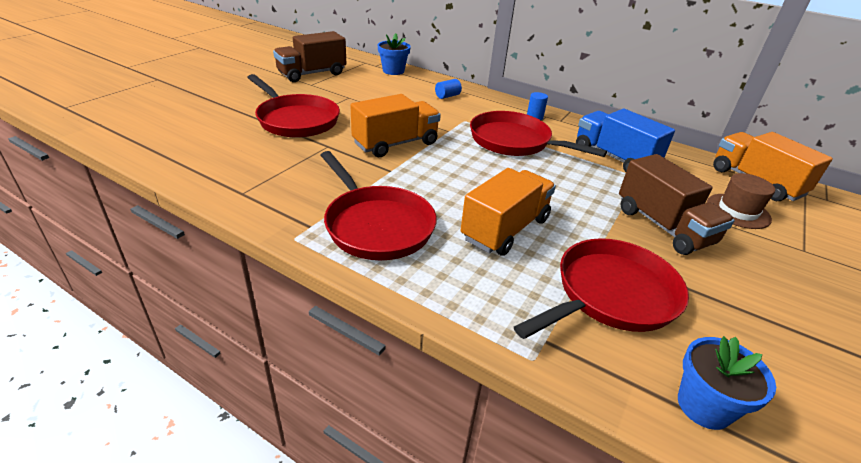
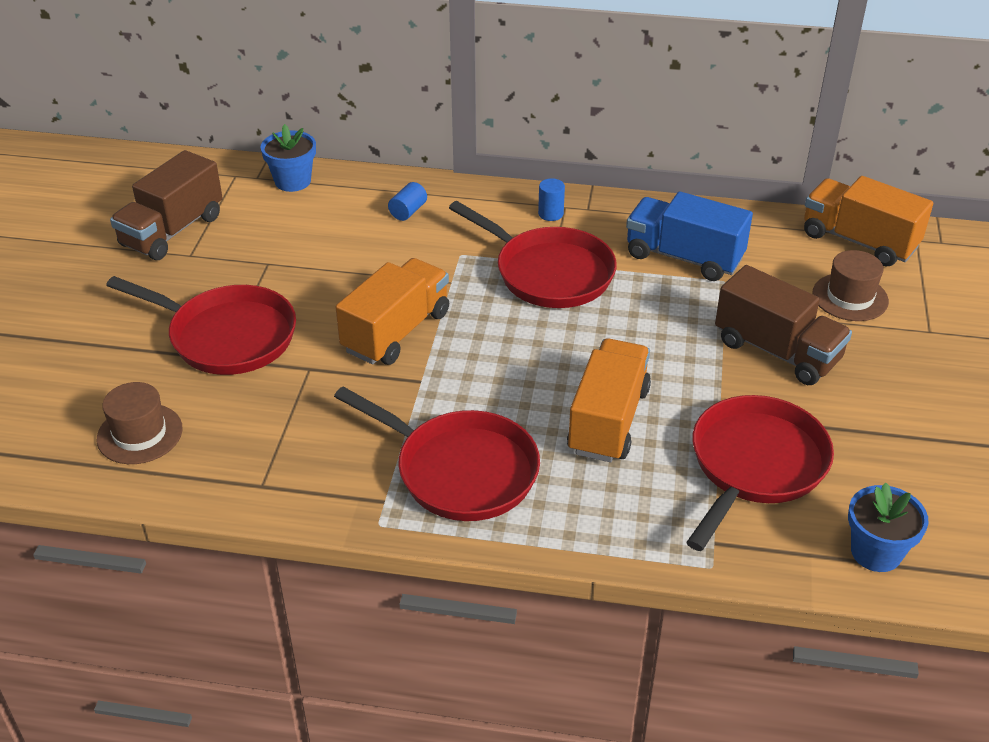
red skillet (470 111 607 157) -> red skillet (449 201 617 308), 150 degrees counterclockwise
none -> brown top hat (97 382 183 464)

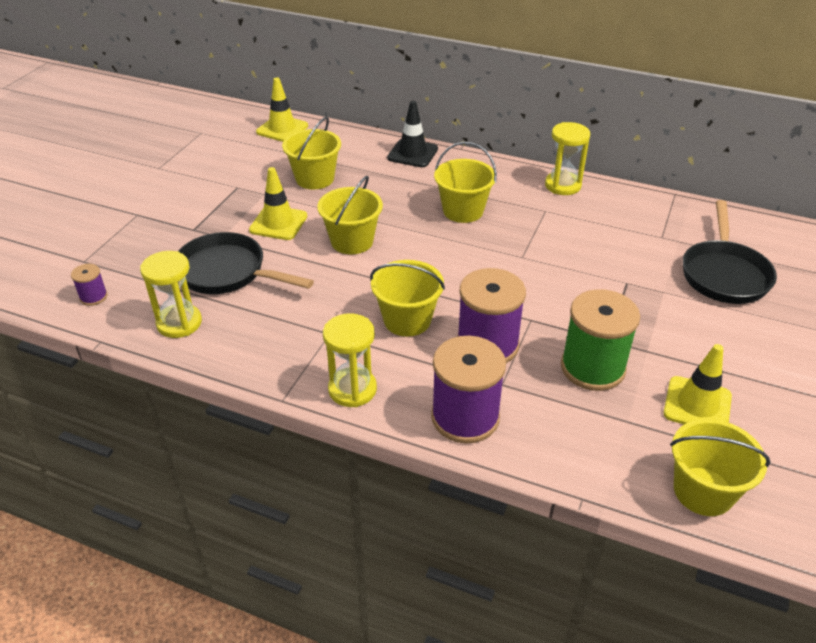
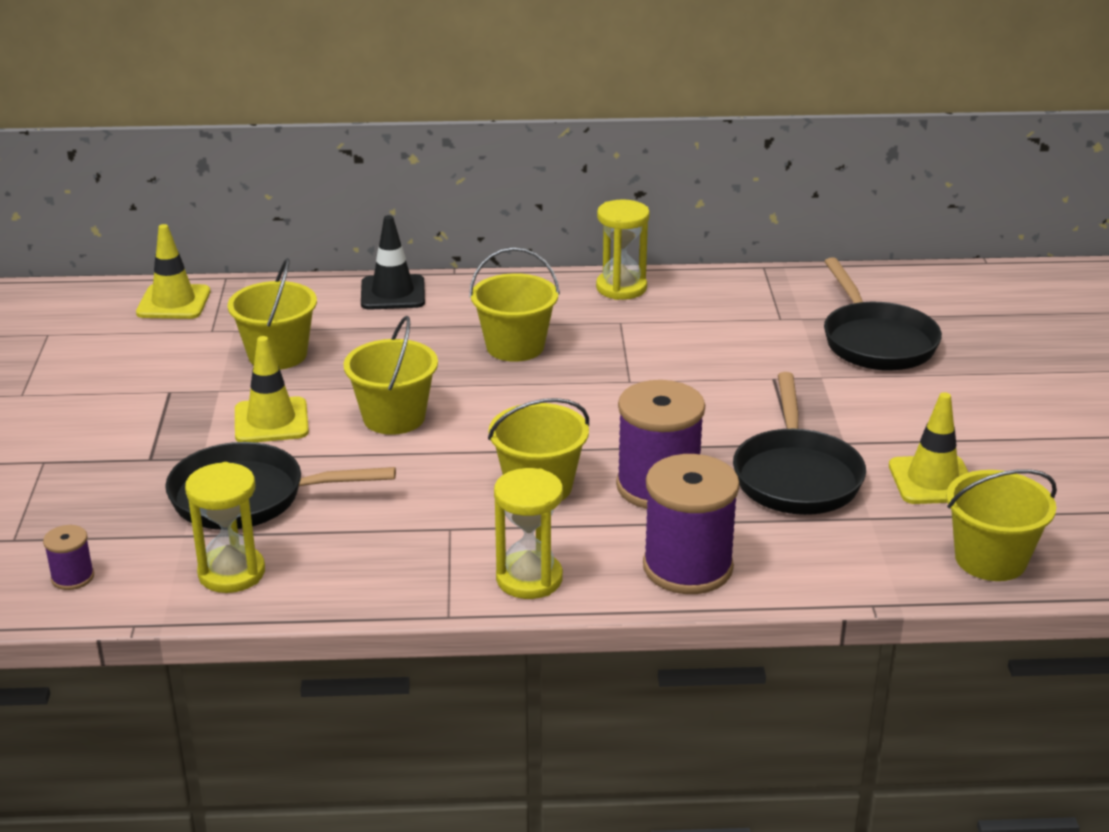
emerald bobbin (561 289 640 391) -> black skillet (733 372 866 515)

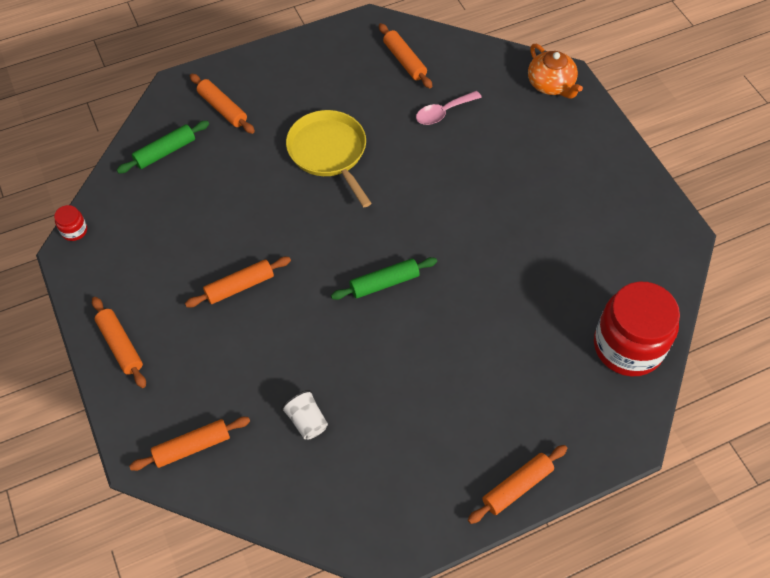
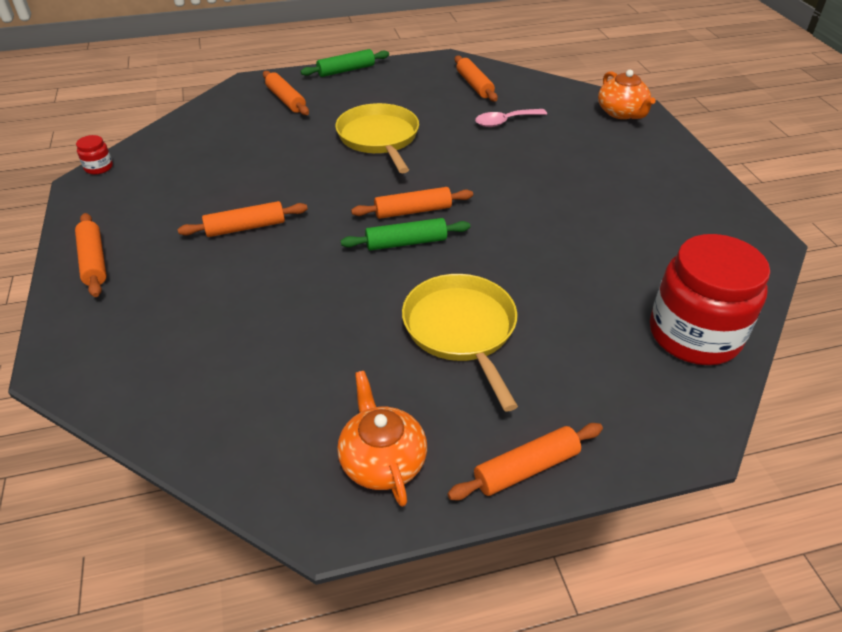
emerald rolling pin (117 121 209 173) -> emerald rolling pin (300 49 389 77), shifted
white tumbler (281 390 328 440) -> none
bright orange rolling pin (129 417 250 471) -> bright orange rolling pin (351 187 473 219), shifted
none -> golden skillet (402 274 518 411)
none -> bright orange tea pot (337 371 427 507)

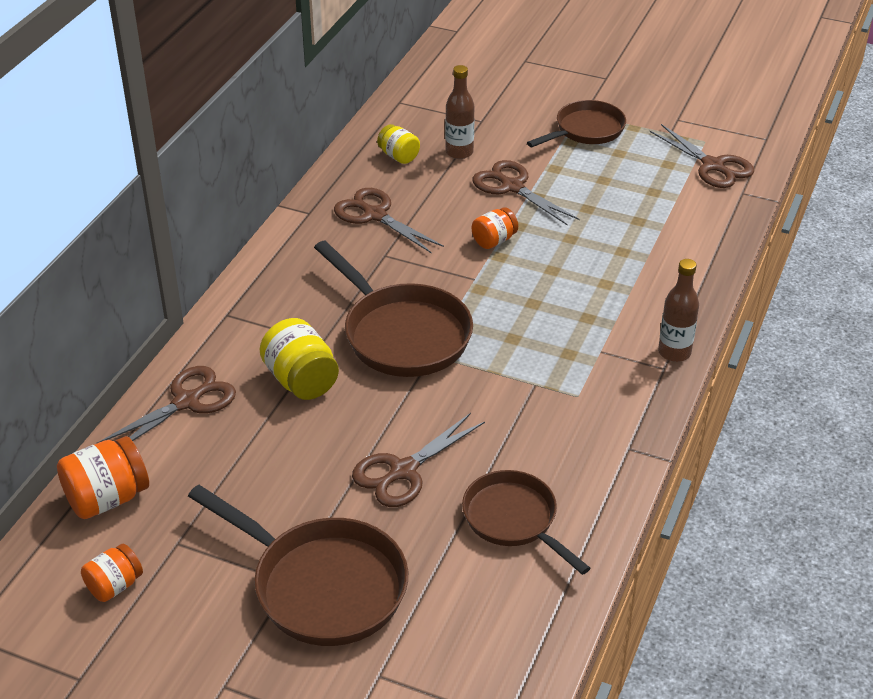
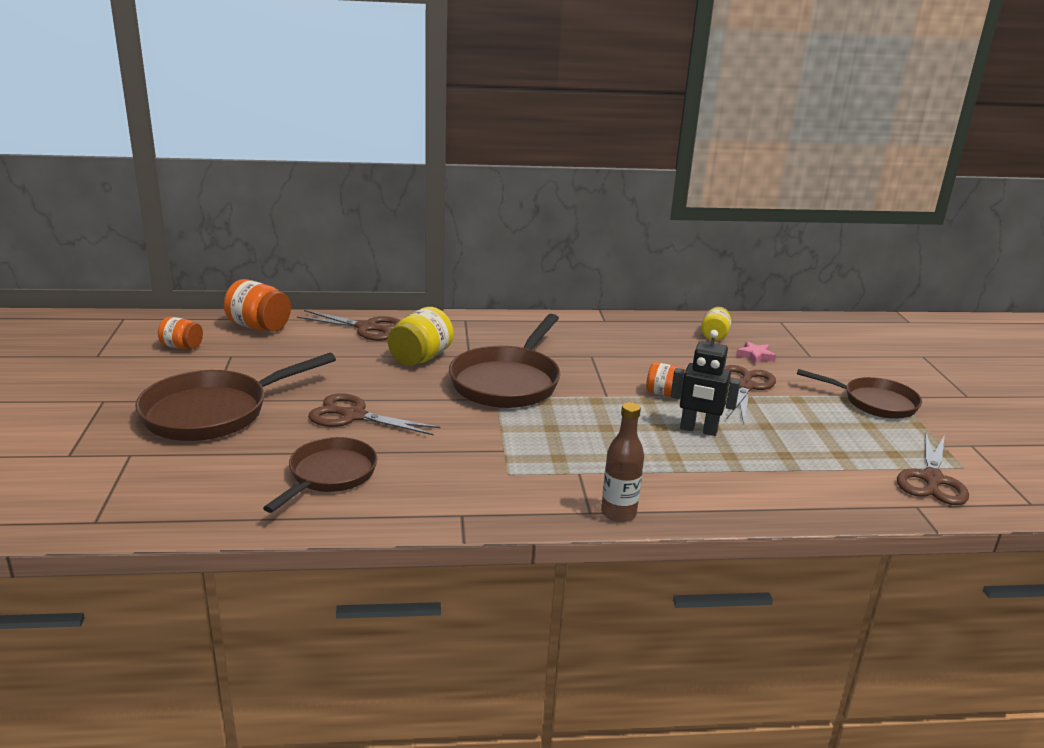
brown bottle (445 65 474 159) -> rose-pink star shape (736 341 776 364)
brown pair of scissors (334 188 444 254) -> none
brown skillet (188 485 408 646) -> brown skillet (135 353 336 441), 45 degrees clockwise
none -> black toy robot (671 330 740 436)

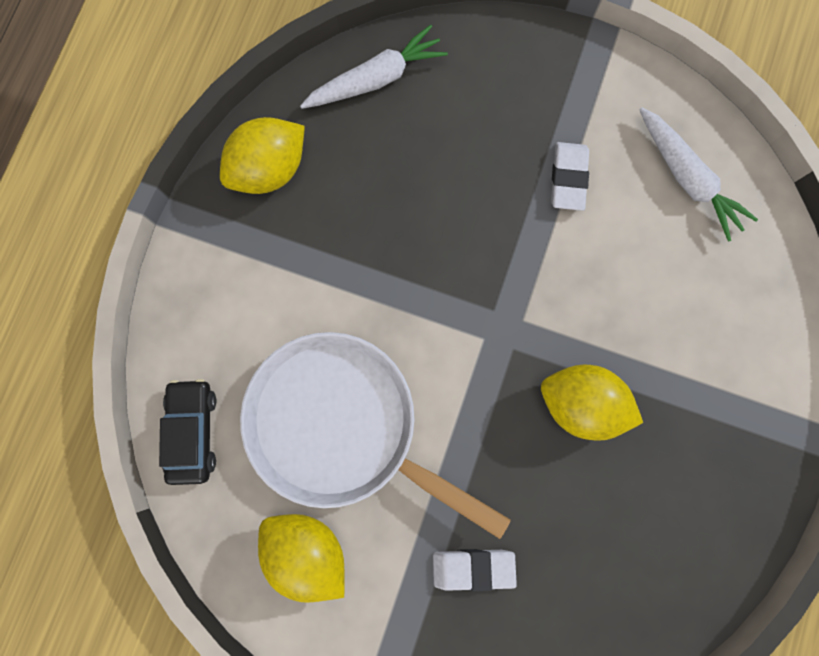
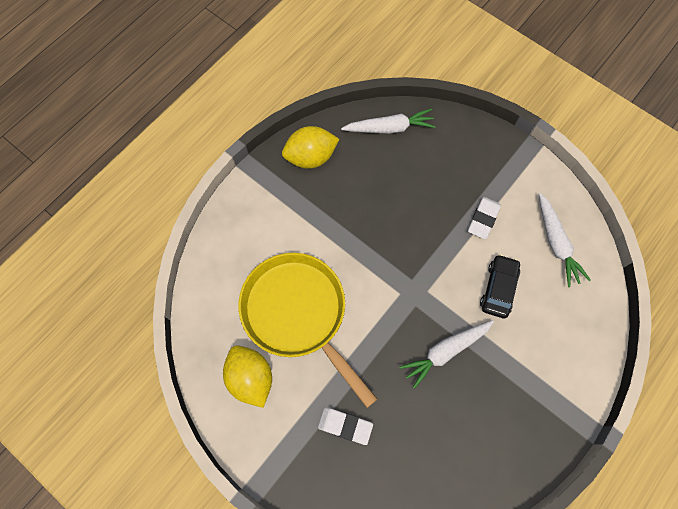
white skillet (240 332 511 539) -> golden skillet (238 253 377 408)
golden lemon (541 365 643 441) -> white carrot (399 320 494 389)
black toy car (159 379 217 485) -> black toy car (480 254 520 318), shifted

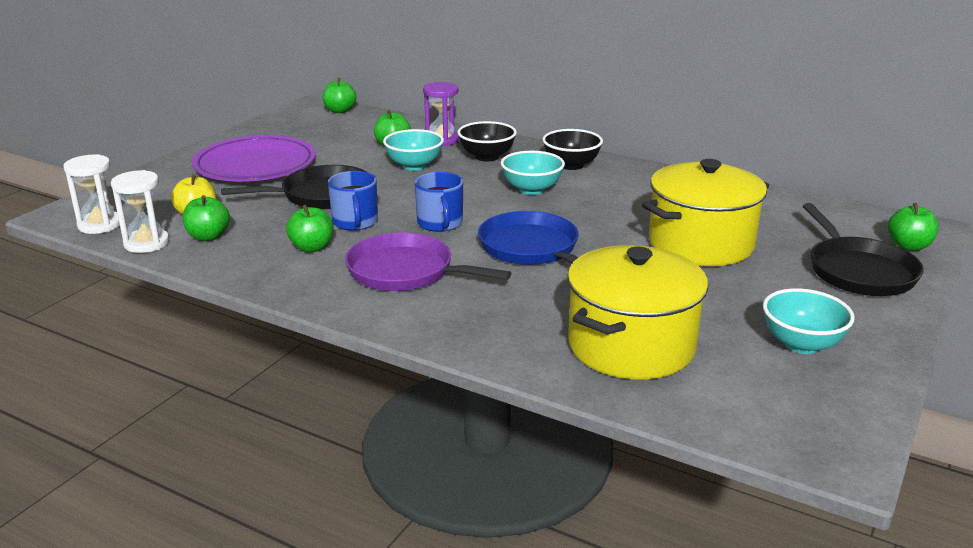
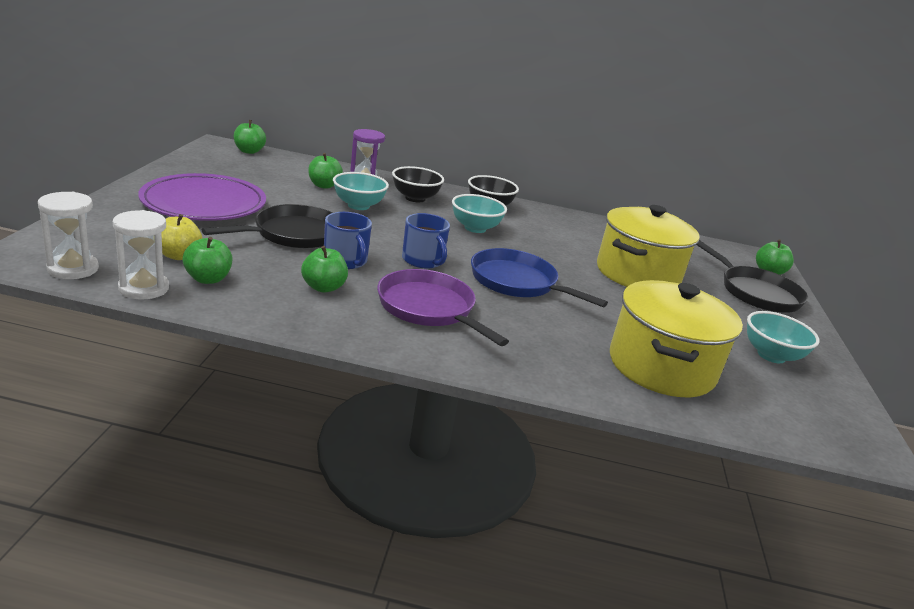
royal purple skillet (345 233 511 291) -> royal purple skillet (377 269 509 346), 45 degrees clockwise

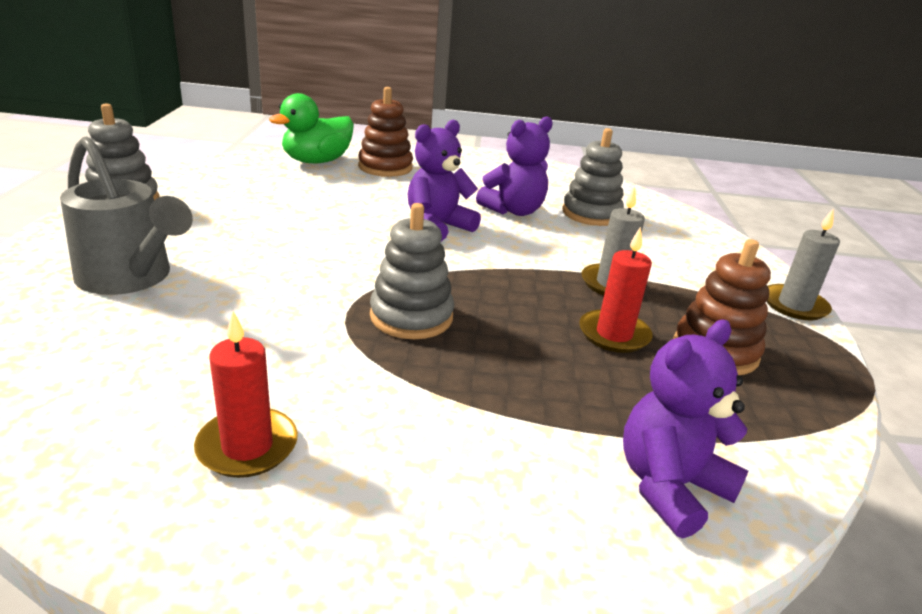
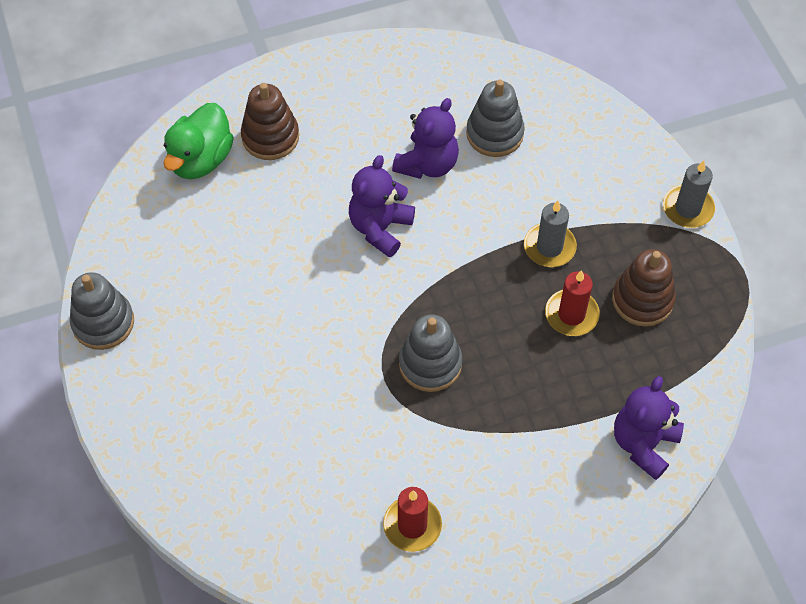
ash-grey watering can (60 136 193 295) -> none

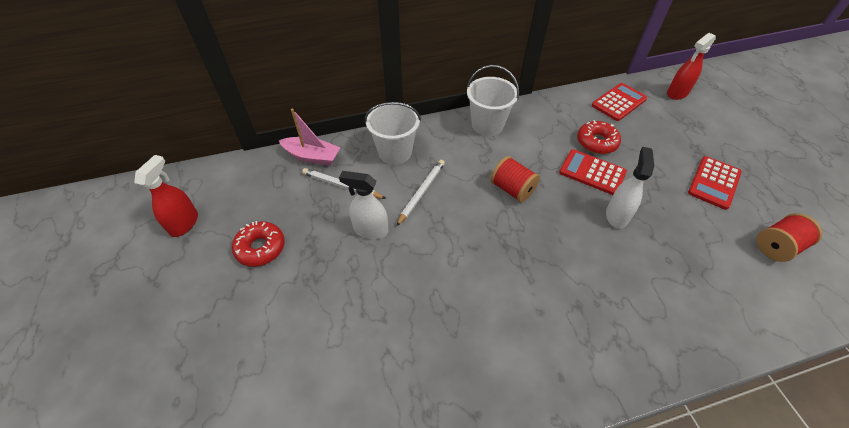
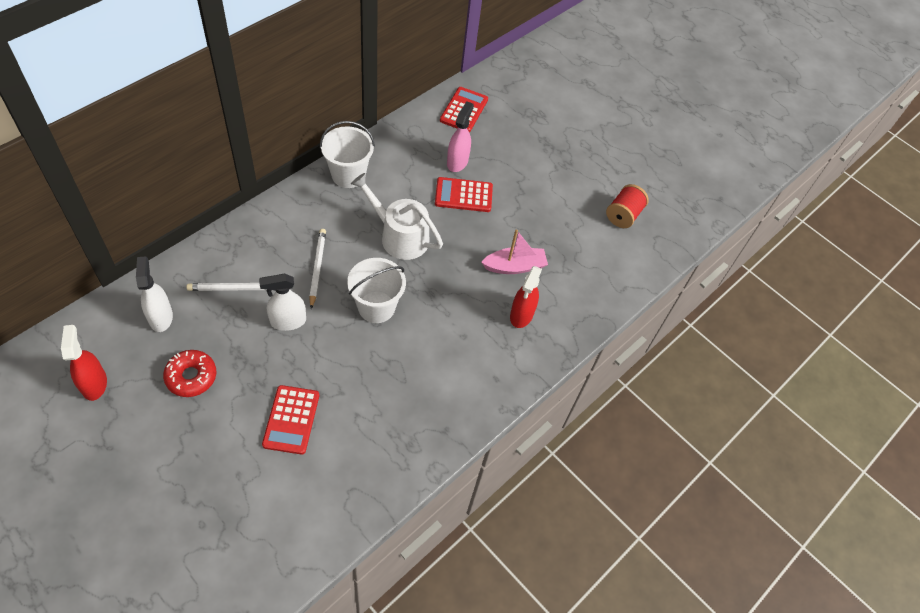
red spray bottle (667 33 716 100) -> red spray bottle (510 266 542 328), shifted
white sand bucket (365 102 421 164) -> white sand bucket (347 258 406 323), shifted
rose-pink toy boat (278 109 340 166) -> rose-pink toy boat (481 230 548 274), shifted
red glazed donut (577 120 621 154) -> rose-pink spray bottle (447 101 474 172)
white spray bottle (606 147 654 229) -> white spray bottle (136 256 173 332), shifted
red bobbin (490 156 540 203) -> white watering can (351 173 443 260)
red calculator (688 156 742 210) -> red calculator (262 385 319 455), shifted

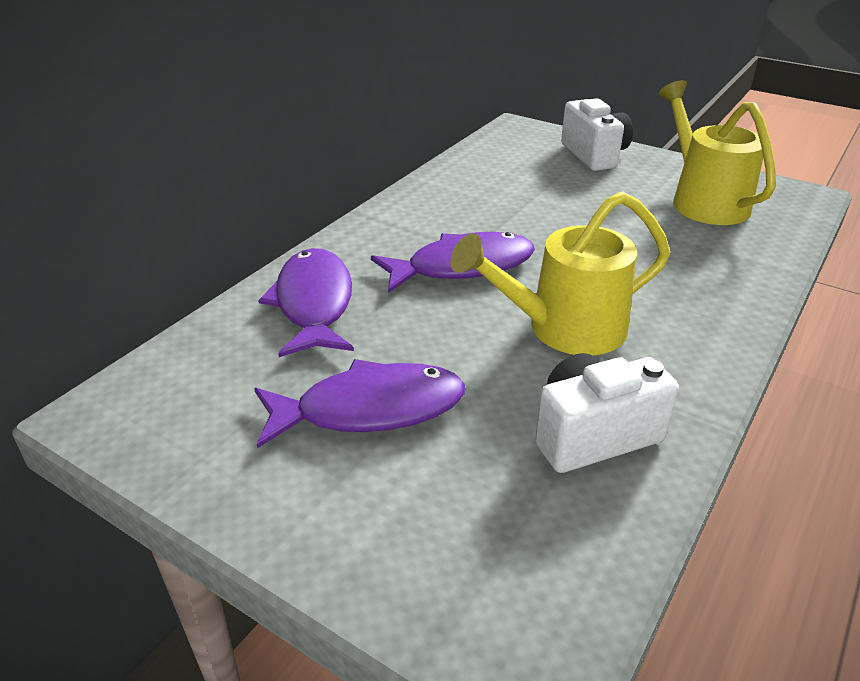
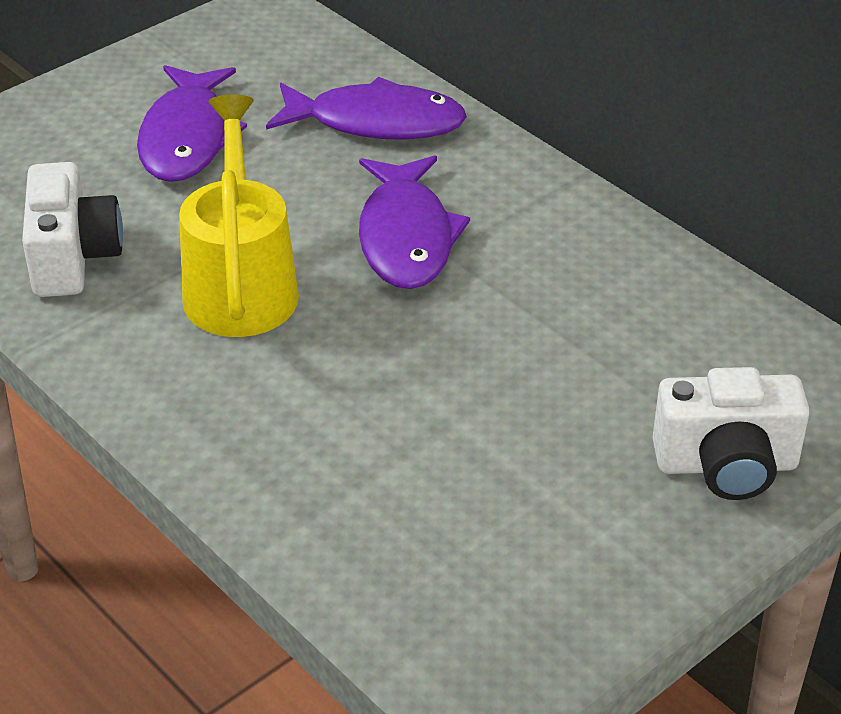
golden watering can (658 80 776 225) -> none

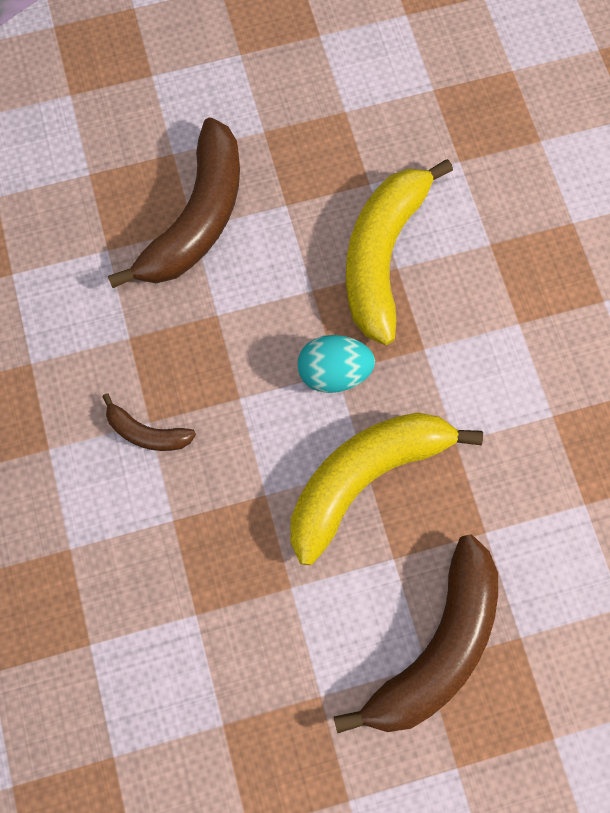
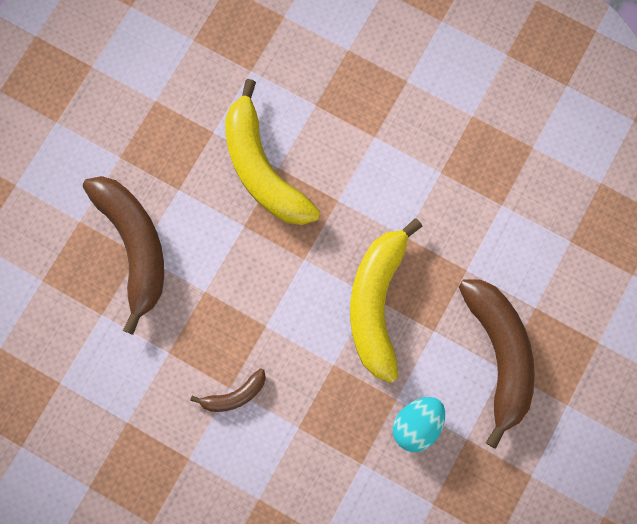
teal egg shape (298 335 375 393) -> teal egg shape (393 397 445 452), shifted

